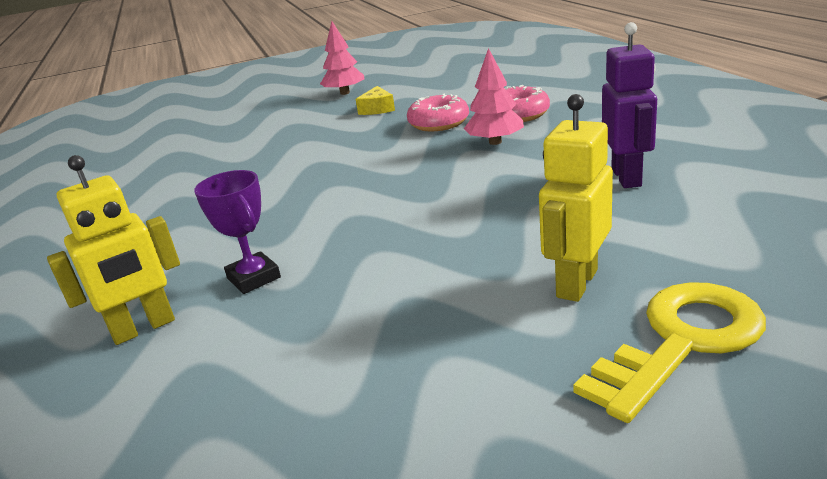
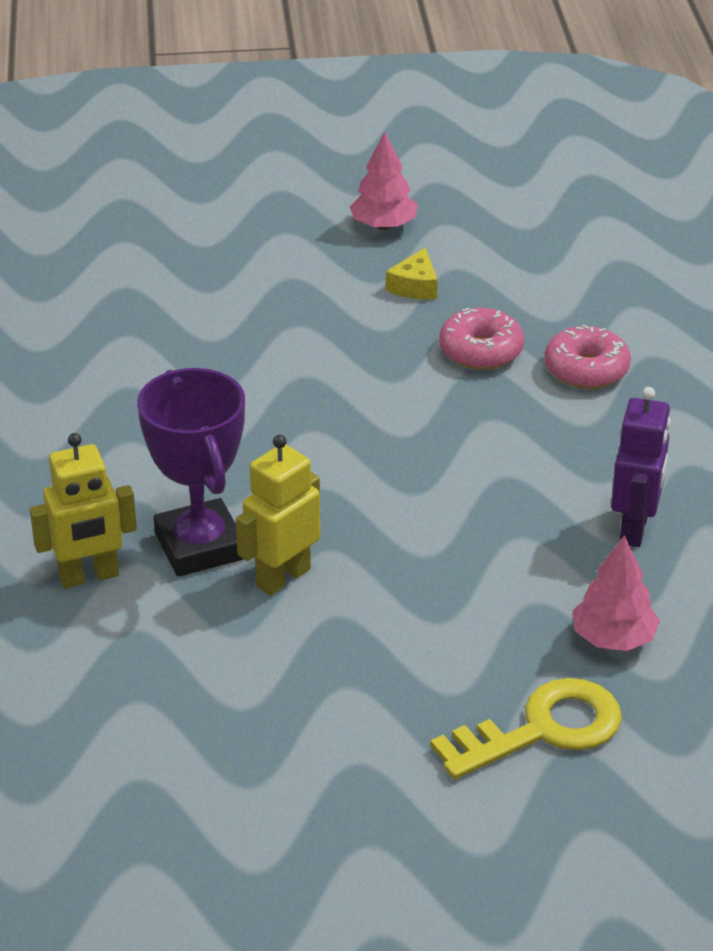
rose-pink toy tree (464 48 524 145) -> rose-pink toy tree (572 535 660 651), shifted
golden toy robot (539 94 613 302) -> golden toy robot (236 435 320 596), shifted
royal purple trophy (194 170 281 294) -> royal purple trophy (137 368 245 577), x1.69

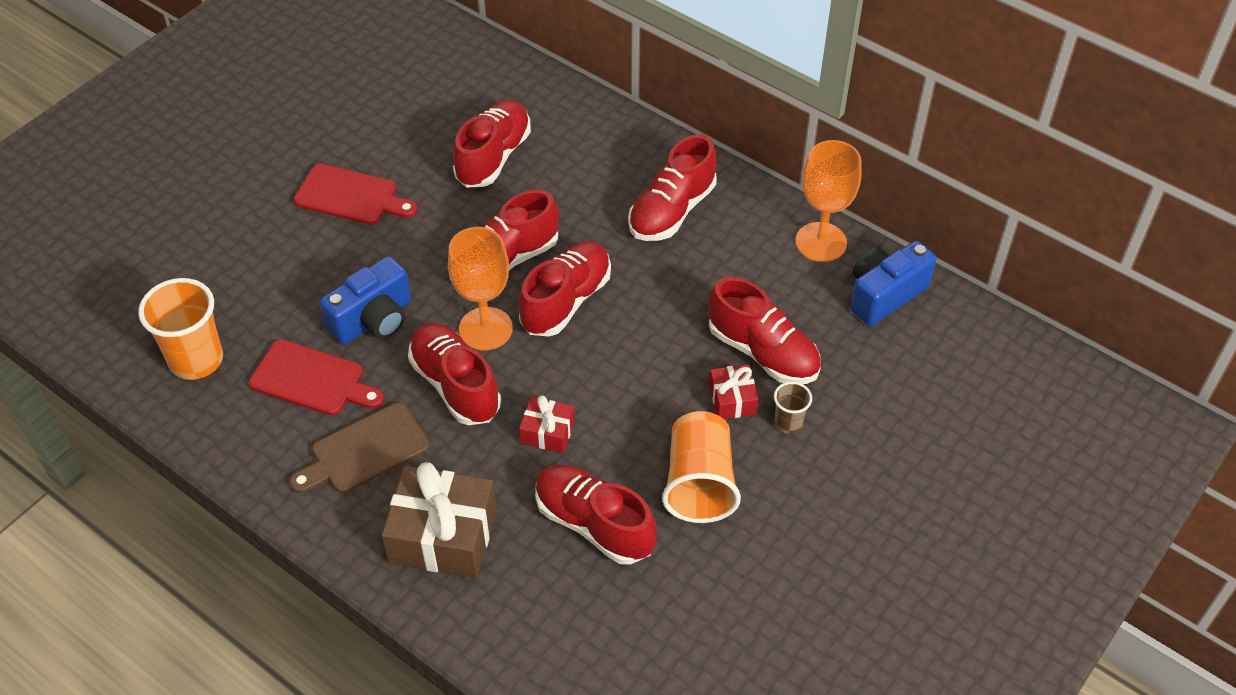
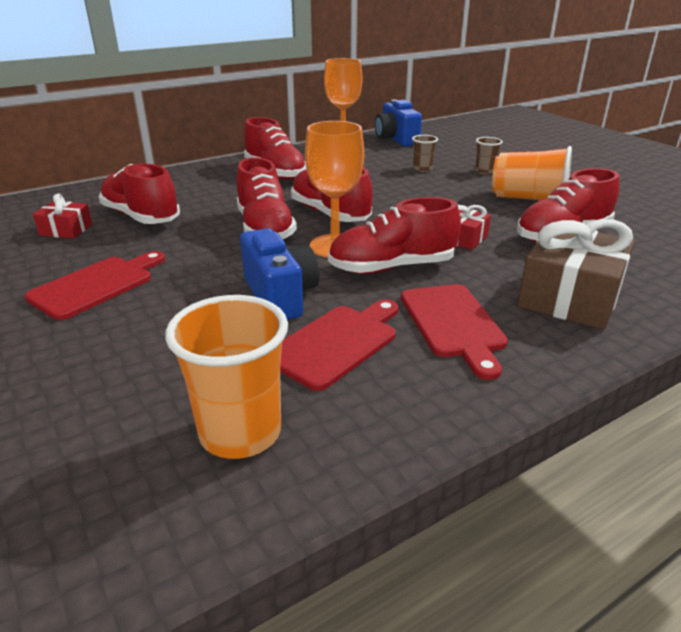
red sneaker (709 277 821 384) -> brown tumbler (412 135 438 172)
red gift (709 364 759 419) -> red gift (33 194 92 239), shifted
brown cutting board (289 403 430 493) -> red cutting board (401 284 508 380)

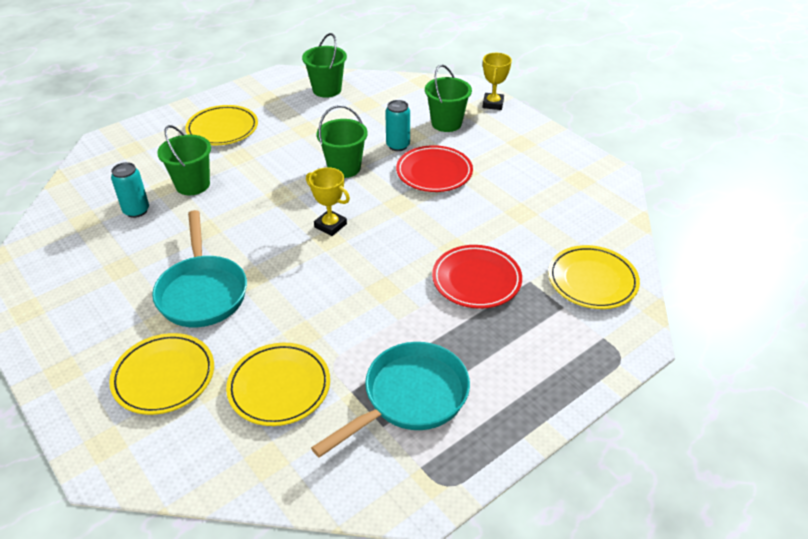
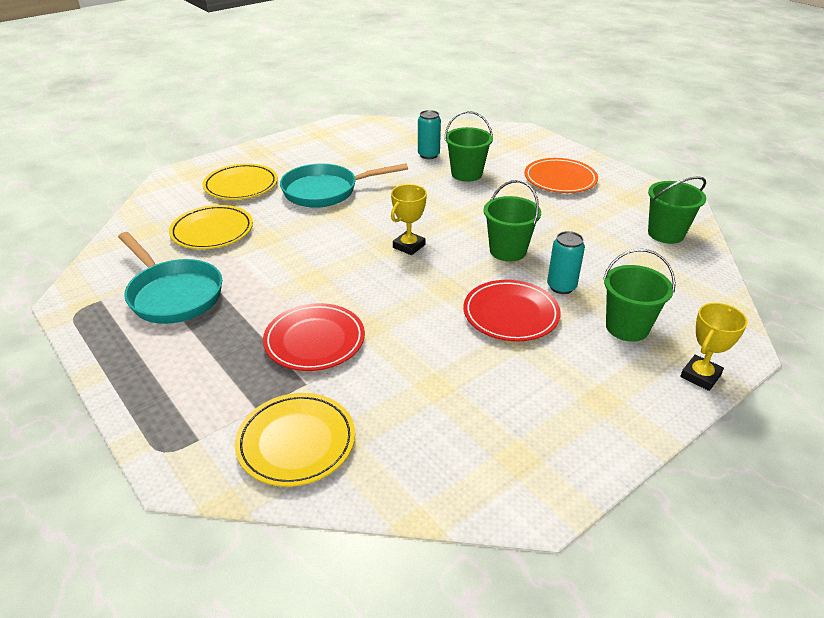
golden trophy (483 53 512 110) -> golden trophy (680 303 748 391), 60 degrees counterclockwise
golden flat dish (185 105 258 145) -> bright orange flat dish (524 158 598 193)

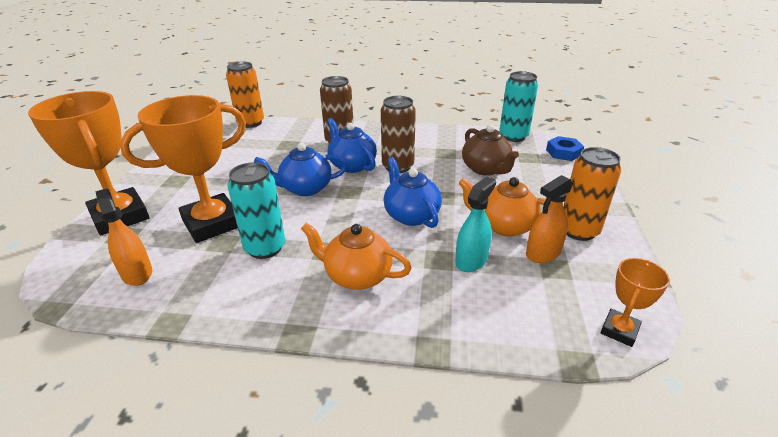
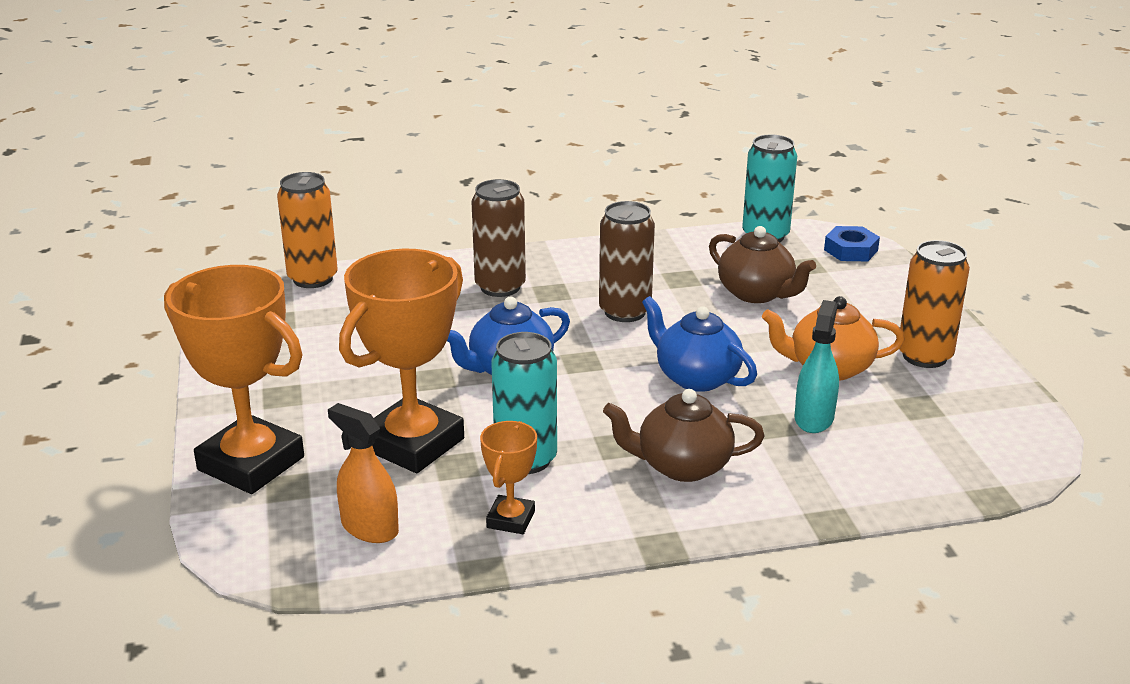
royal blue tea pot (327 118 377 173) -> none
bright orange spray bottle (526 175 573 263) -> none
bright orange tea pot (301 223 411 290) -> brown tea pot (603 389 764 482)
bright orange trophy (601 258 670 347) -> bright orange trophy (480 421 537 534), shifted

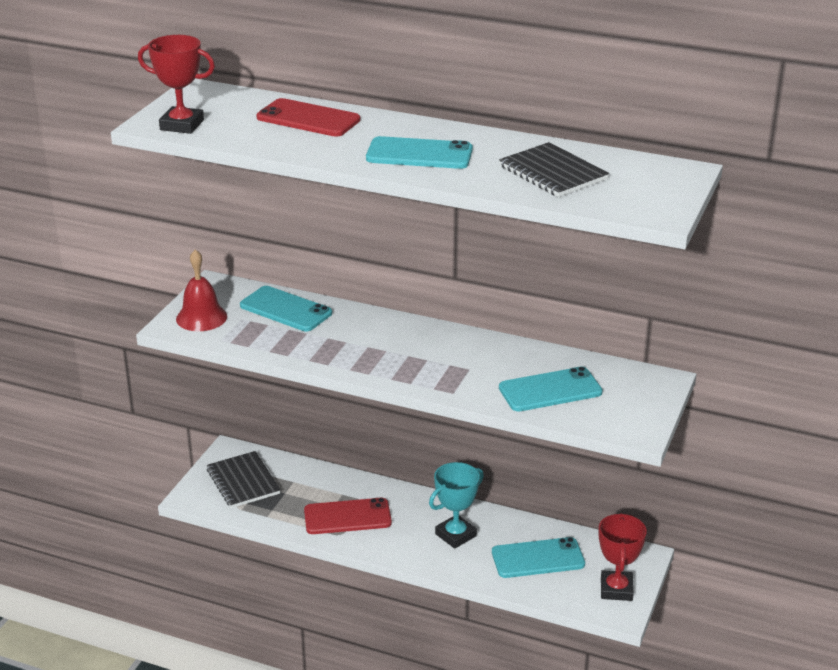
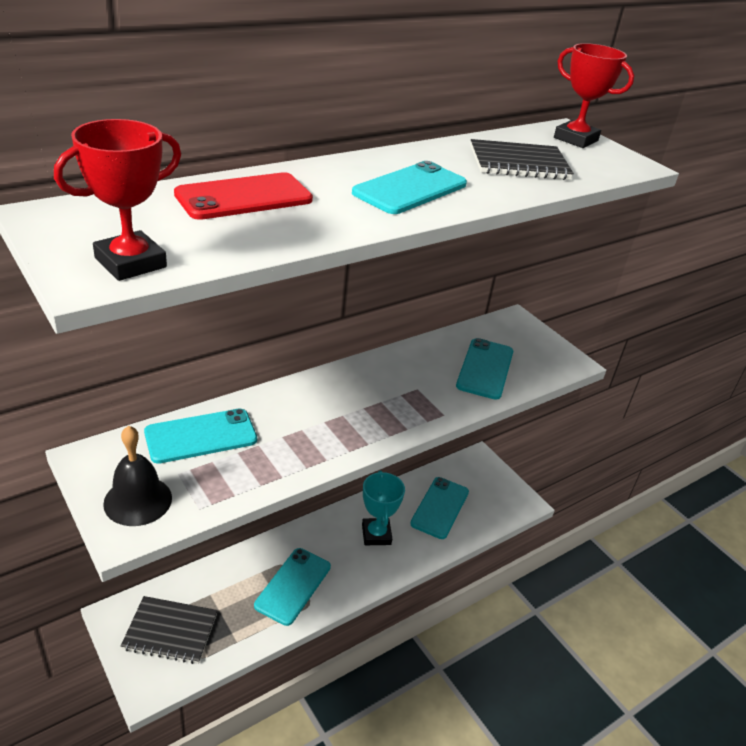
red bell (176 249 227 331) -> black bell (103 426 172 526)
red smartphone (304 498 392 534) -> teal smartphone (254 548 331 626)
red trophy (598 513 647 601) -> red trophy (554 43 634 148), shifted

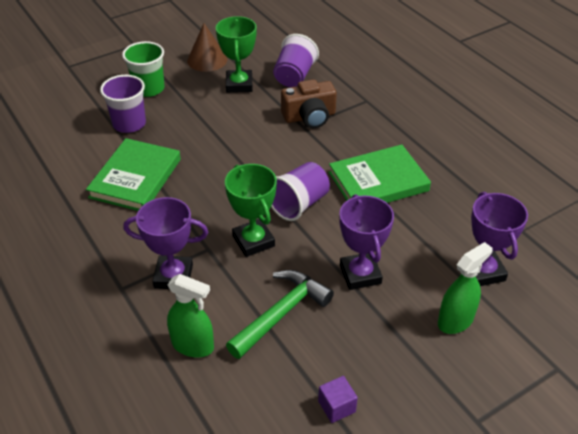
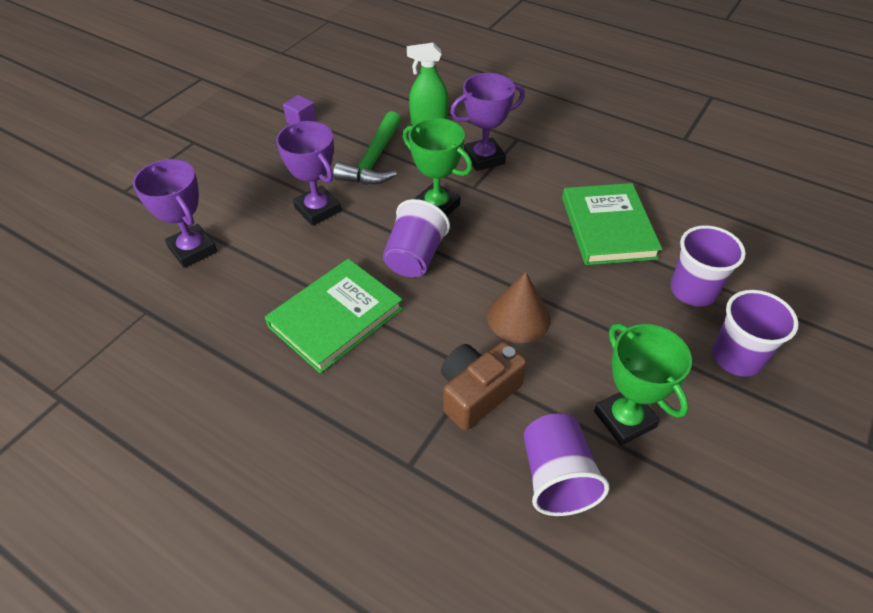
brown cone (187 23 227 72) -> brown cone (487 272 551 343), shifted
emerald tumbler (122 41 165 97) -> royal purple tumbler (712 290 799 377)
emerald spray bottle (438 242 493 334) -> none

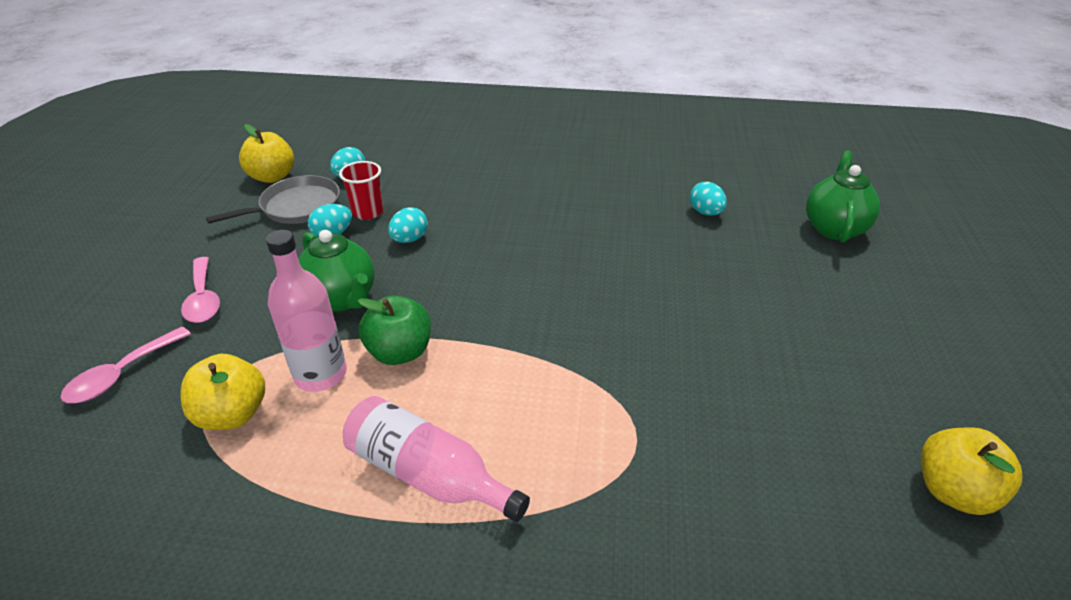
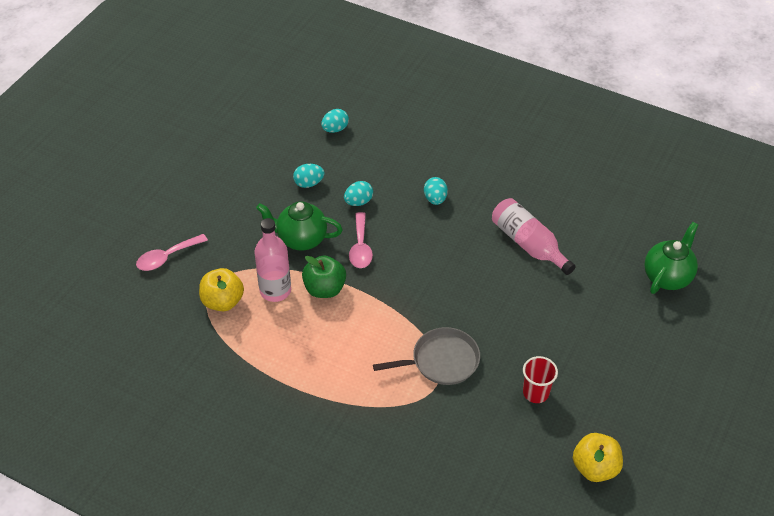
golden apple fruit (239 124 294 183) -> none
red tumbler (339 161 383 220) -> red tumbler (523 356 558 403), shifted
ash-grey skillet (206 175 340 224) -> ash-grey skillet (373 327 480 385), shifted
teal egg shape (690 181 727 216) -> teal egg shape (424 177 448 205), shifted
emerald tea pot (298 230 375 312) -> emerald tea pot (256 201 343 251), 120 degrees clockwise
rose-pink teaspoon (181 257 220 323) -> rose-pink teaspoon (349 212 373 268), shifted
rose-pink bottle (343 396 530 522) -> rose-pink bottle (492 198 576 275), shifted

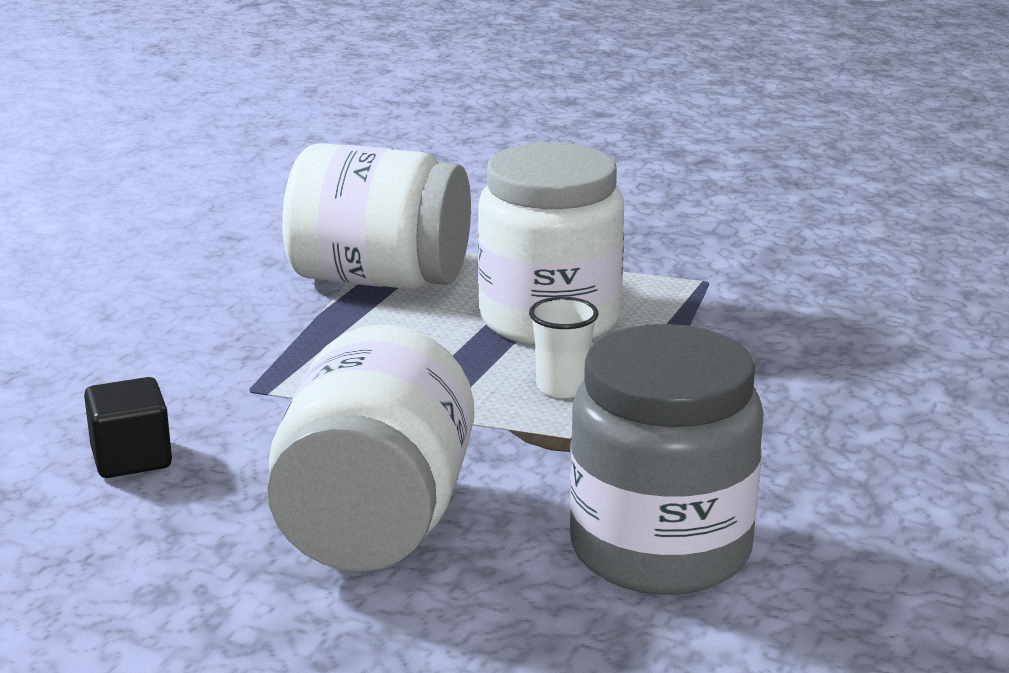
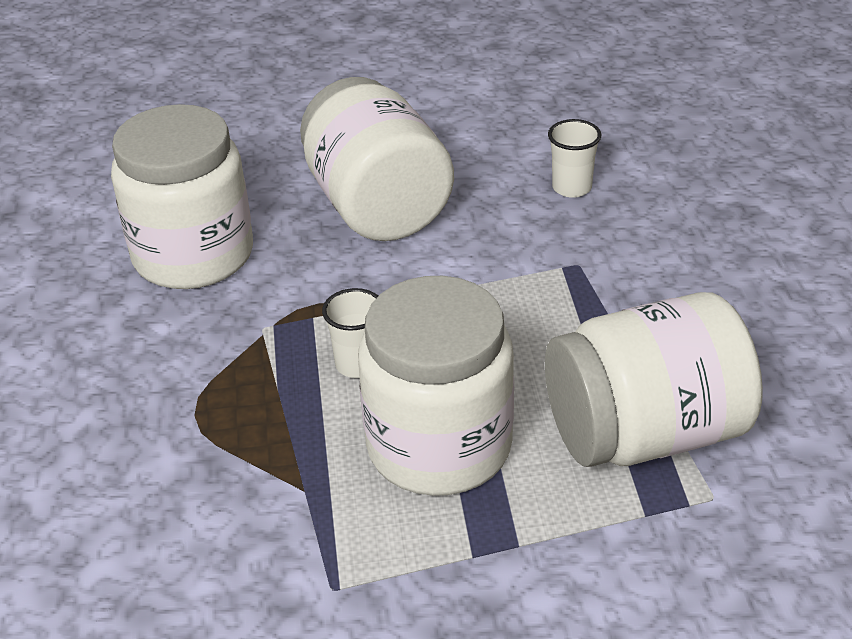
ash-grey jam jar (569 324 764 595) -> white jam jar (111 104 253 289)
black cube (84 377 172 478) -> white tumbler (548 119 601 198)

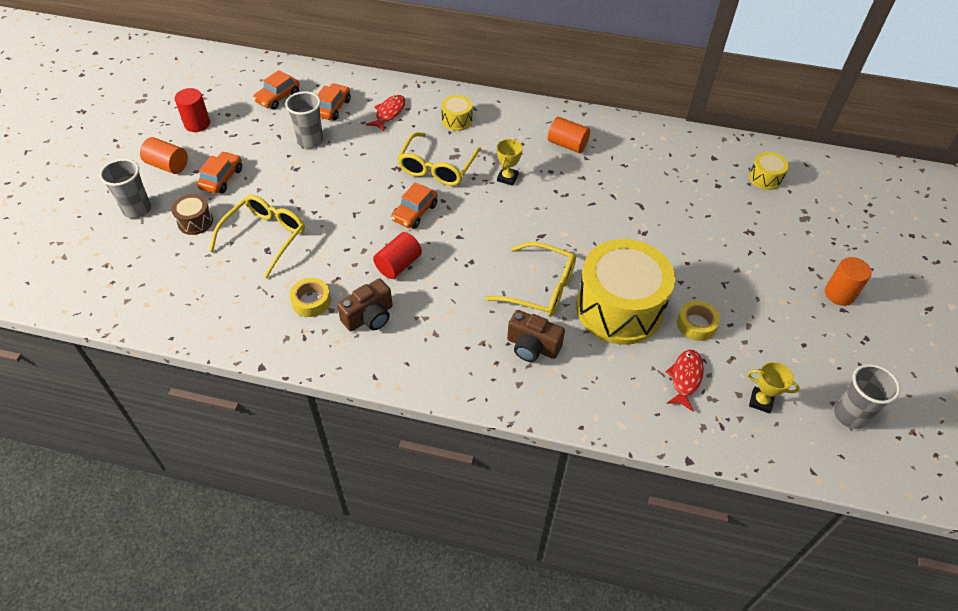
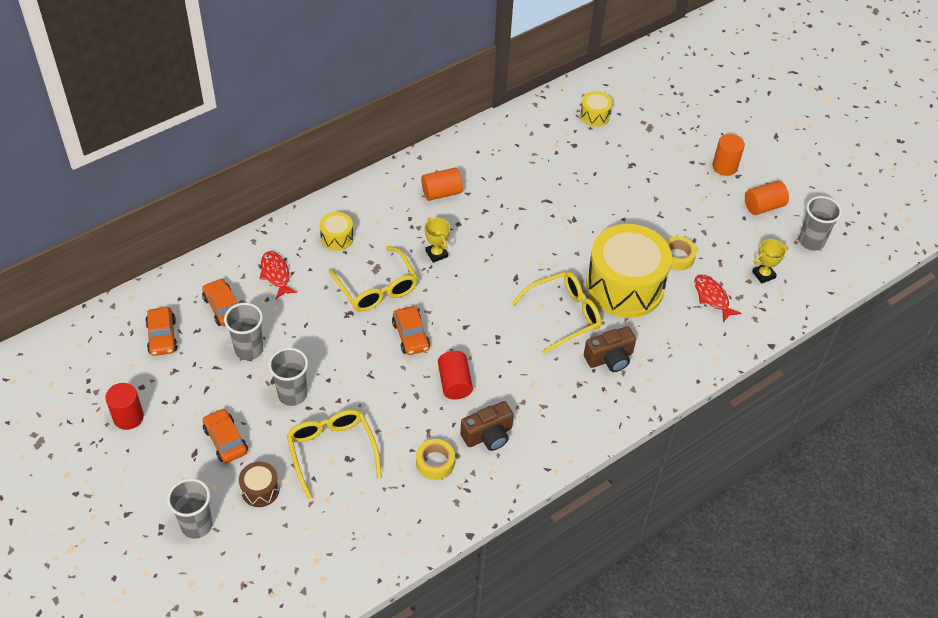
bright orange cylinder (140 137 188 174) -> bright orange cylinder (745 181 789 215), shifted
brown photo camera (337 278 393 331) -> brown photo camera (460 401 514 451), 60 degrees clockwise
none -> ash-grey tumbler (268 348 308 406)

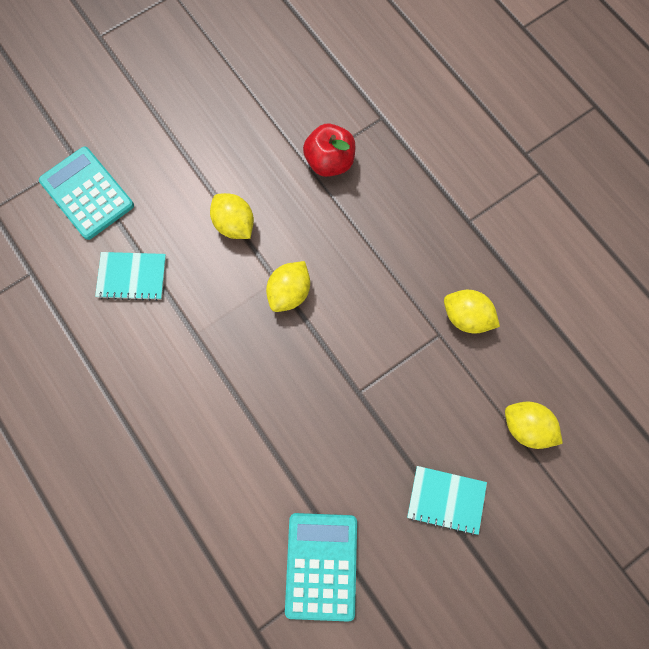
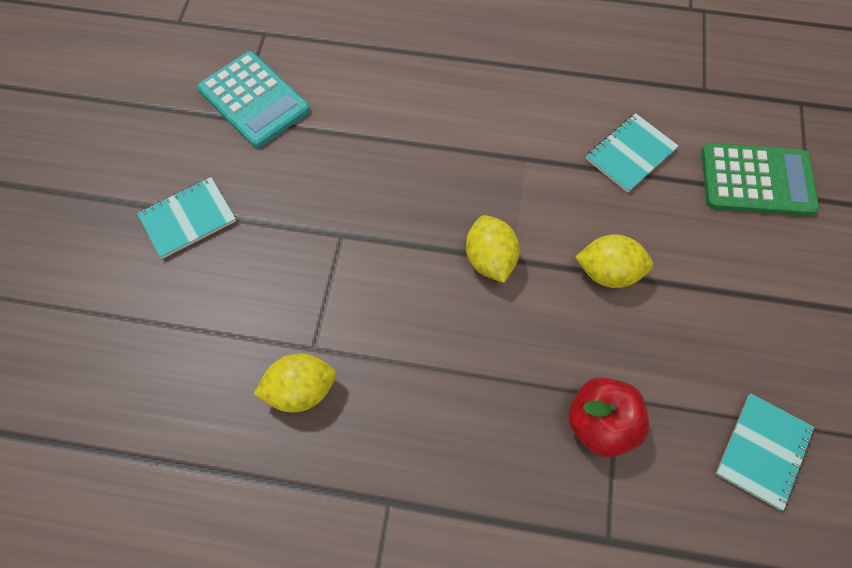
teal calculator (39 147 134 240) -> emerald calculator (701 143 819 216)
golden lemon (505 401 563 449) -> none
none -> teal notepad (716 393 814 511)

